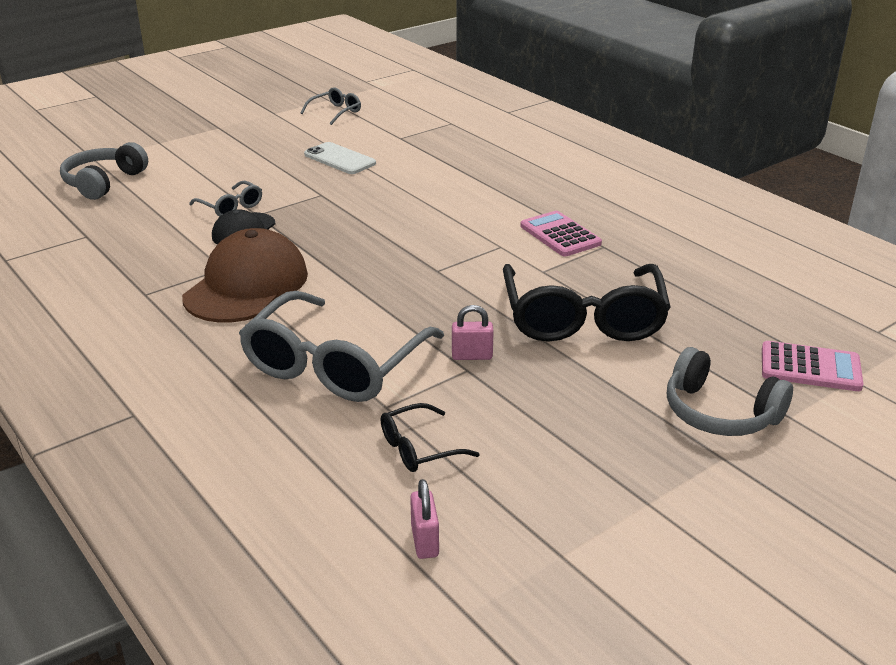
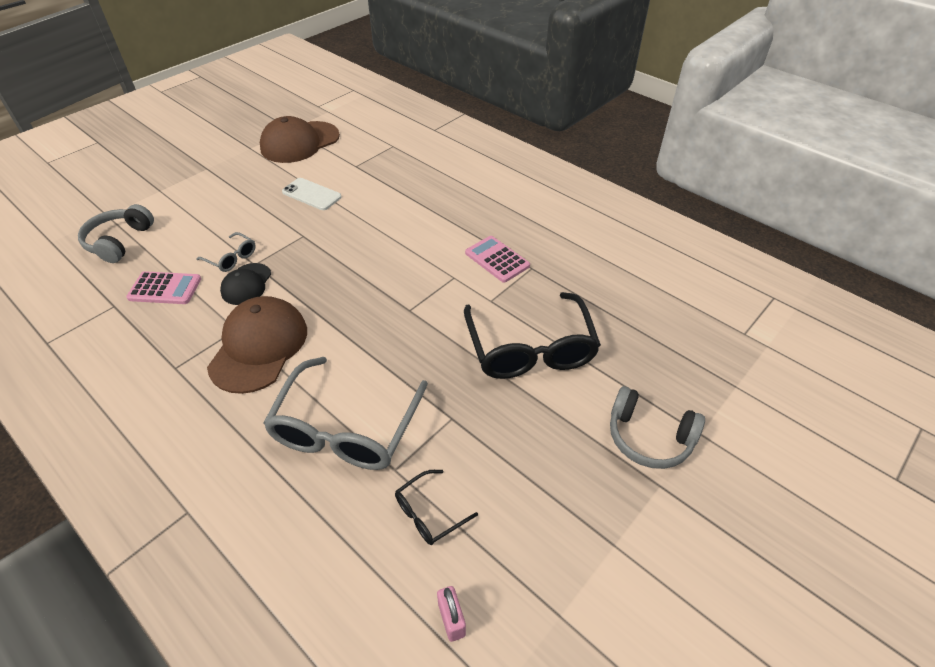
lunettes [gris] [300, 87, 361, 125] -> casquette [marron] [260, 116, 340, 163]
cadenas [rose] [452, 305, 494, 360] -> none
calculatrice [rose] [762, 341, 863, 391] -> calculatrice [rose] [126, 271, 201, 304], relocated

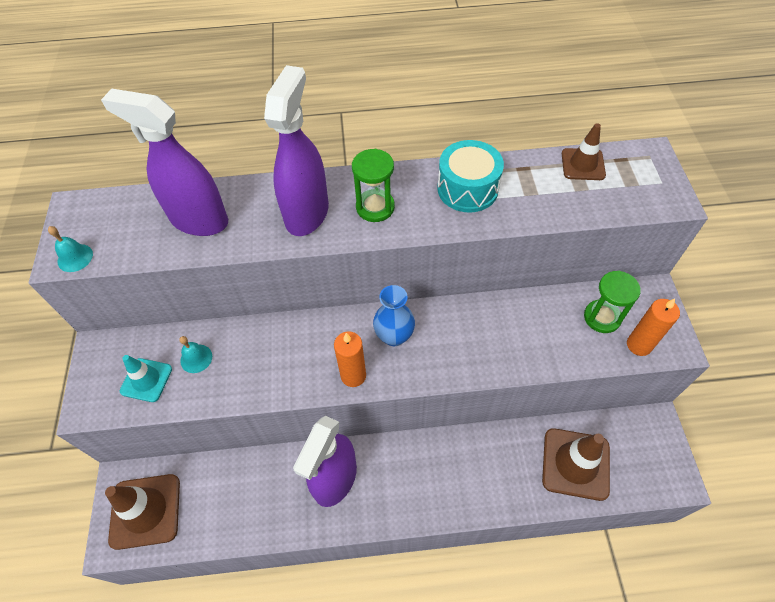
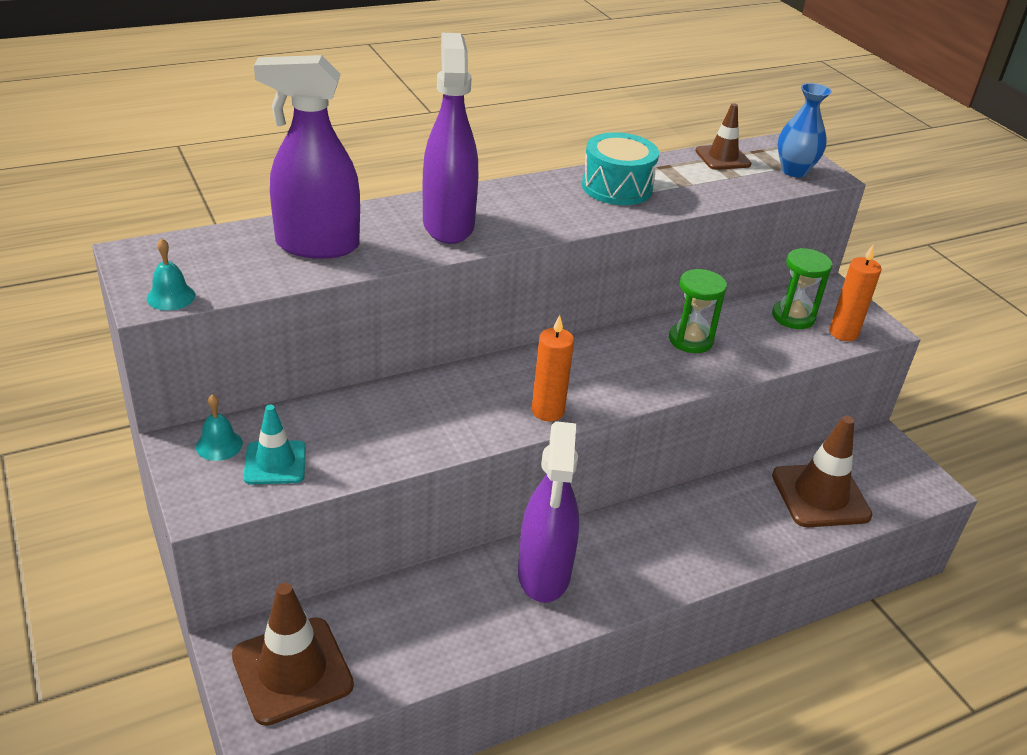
cloche [turquoise] [179, 336, 212, 373] -> cloche [turquoise] [196, 394, 243, 461], relocated
sablier [vert] [352, 149, 395, 222] -> sablier [vert] [669, 269, 727, 353], relocated
vase [bleu] [373, 285, 415, 346] -> vase [bleu] [778, 83, 832, 177], relocated

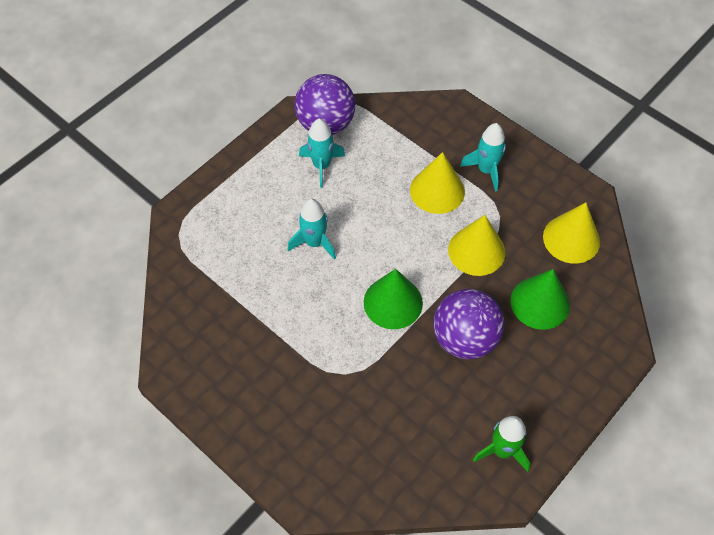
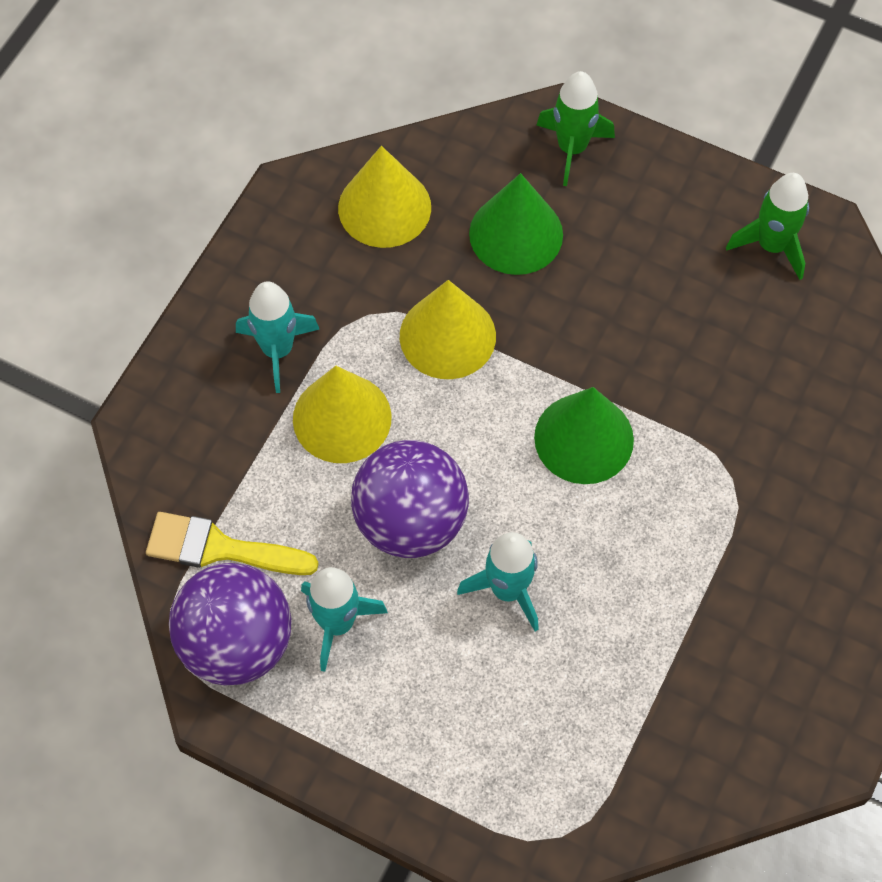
balle [violet] [433, 289, 504, 359] -> balle [violet] [351, 440, 469, 558], relocated
none -> pinceau [jaune] [146, 512, 319, 575]
none -> fusée [vert] [537, 71, 615, 186]

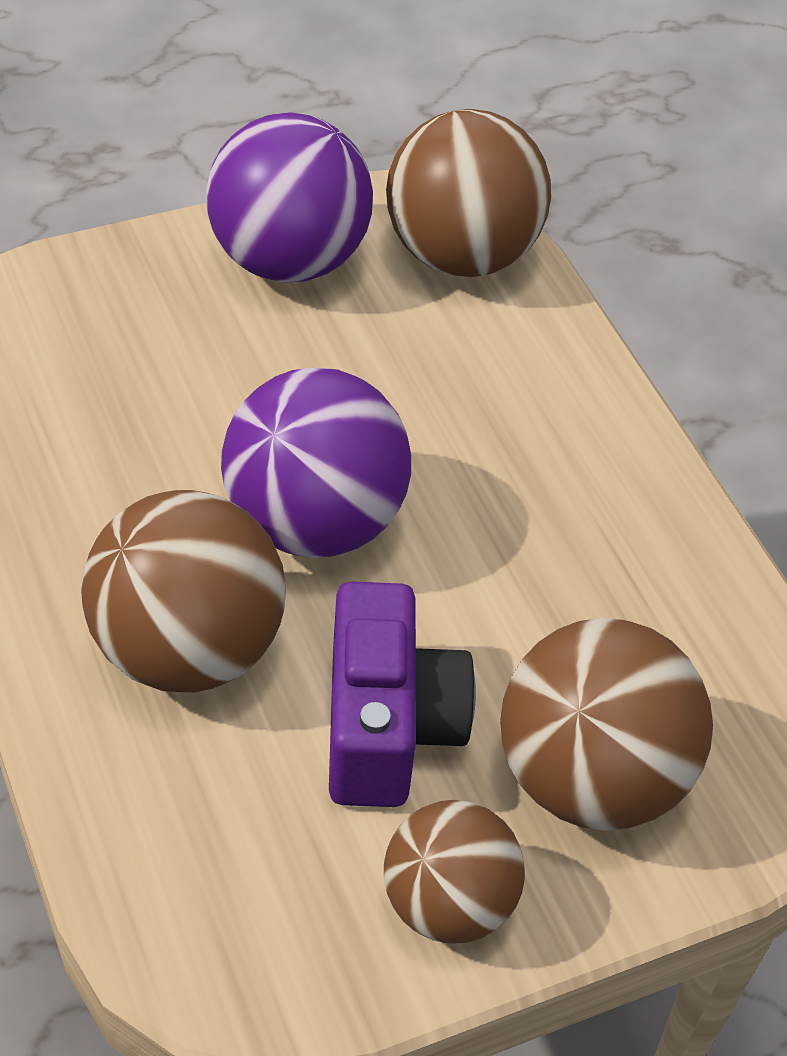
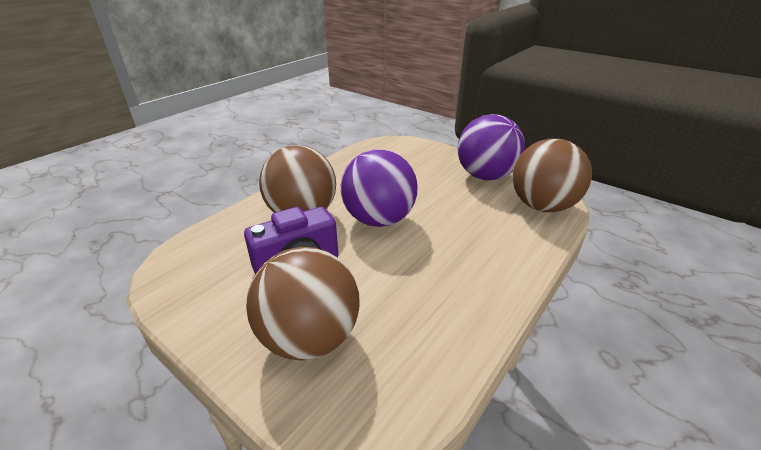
balle [marron] [384, 800, 525, 944] -> none

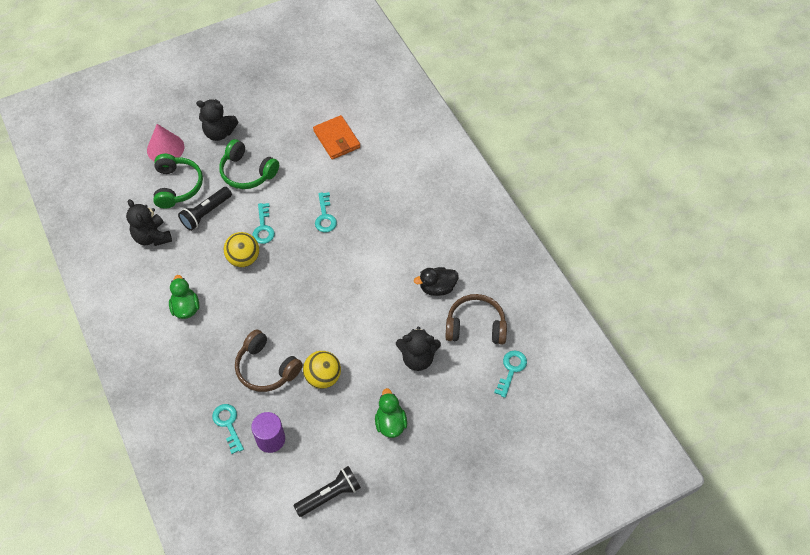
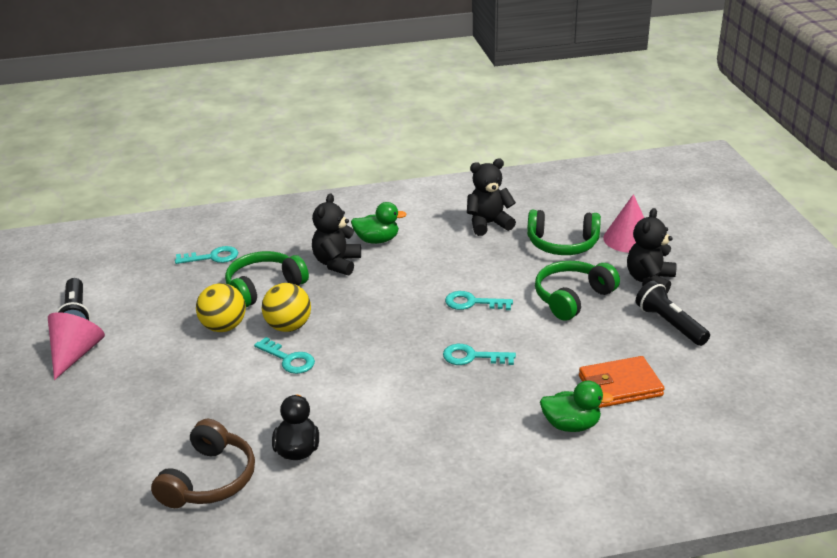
lampe de poche [noir] [178, 187, 232, 231] -> lampe de poche [noir] [636, 281, 710, 346], relocated
balle [jaune] [224, 232, 259, 267] -> balle [jaune] [262, 283, 311, 332], relocated
casque audio [marron] [235, 330, 303, 392] -> casque audio [vert] [225, 251, 309, 307]
cylindre [violet] [251, 412, 285, 453] -> none
canard [vert] [375, 388, 407, 438] -> canard [vert] [540, 381, 614, 432], relocated
ours en peluche [noir] [396, 327, 441, 371] -> ours en peluche [noir] [312, 193, 361, 275], relocated
clé [turquoise] [494, 350, 527, 398] -> clé [turquoise] [254, 337, 315, 374], relocated
none -> cône [rose] [48, 312, 105, 380]

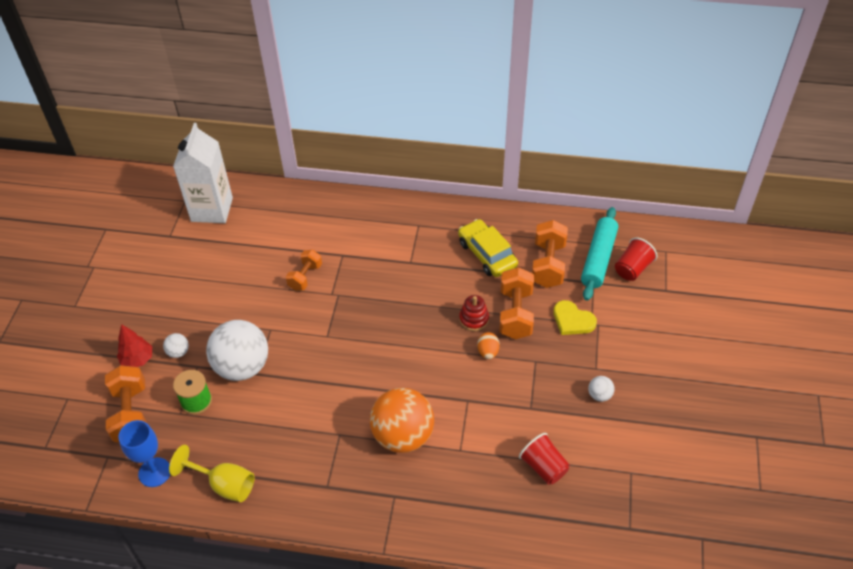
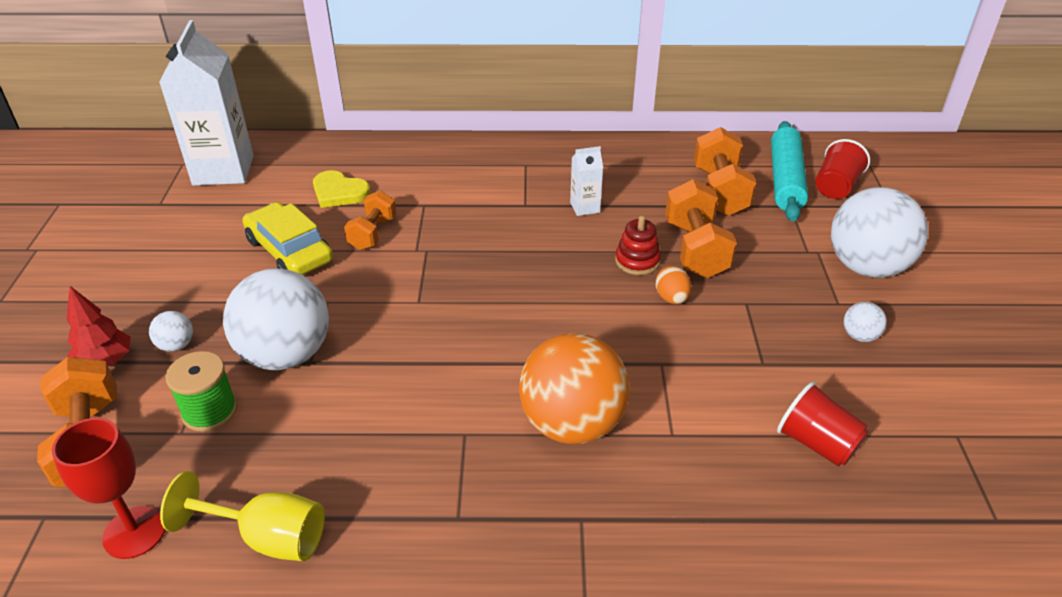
verre à pied [bleu] [118, 420, 170, 487] -> verre à pied [rouge] [52, 418, 165, 559]
voiture [jaune] [458, 219, 518, 277] -> voiture [jaune] [242, 202, 333, 275], relocated
cœur [jaune] [553, 300, 597, 335] -> cœur [jaune] [313, 170, 371, 208], relocated
none -> brique de lait [blanc] [570, 146, 603, 216]
none -> balle [blanc] [831, 187, 928, 278]

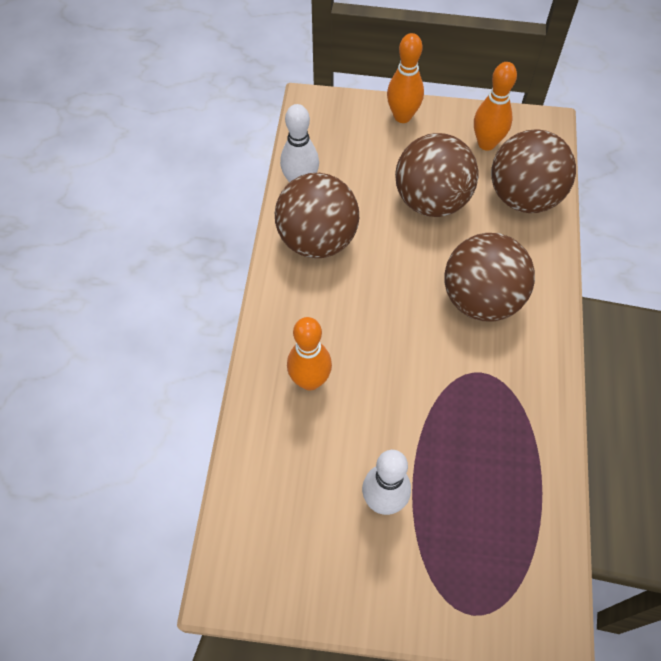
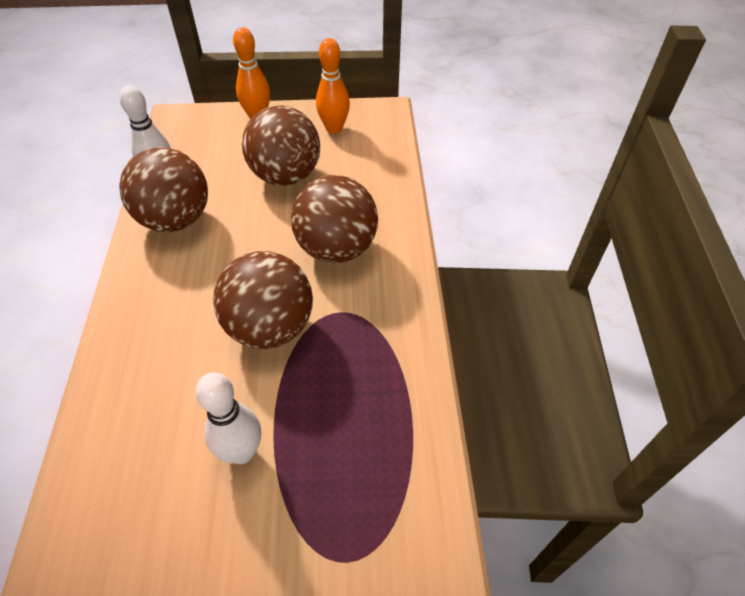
quille [orange] [287, 317, 332, 390] -> none
balle [marron] [491, 129, 576, 213] -> balle [marron] [213, 251, 313, 349], relocated

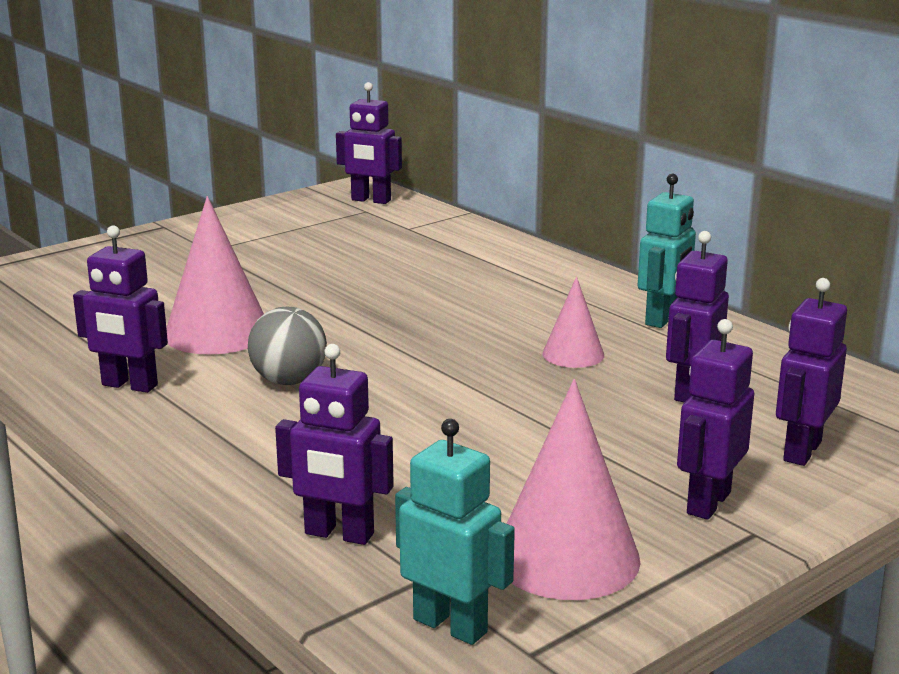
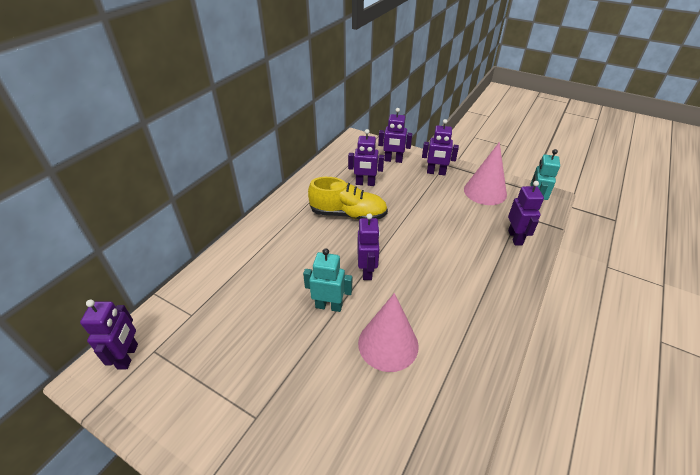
robot [violet] [73, 226, 168, 393] -> robot [violet] [357, 213, 380, 280], relocated
balle [gris] [248, 307, 327, 385] -> none
cône [rose] [542, 277, 604, 368] -> chaussure [jaune] [308, 177, 388, 220]
robot [turquoise] [638, 174, 696, 328] -> robot [turquoise] [303, 248, 352, 312], relocated

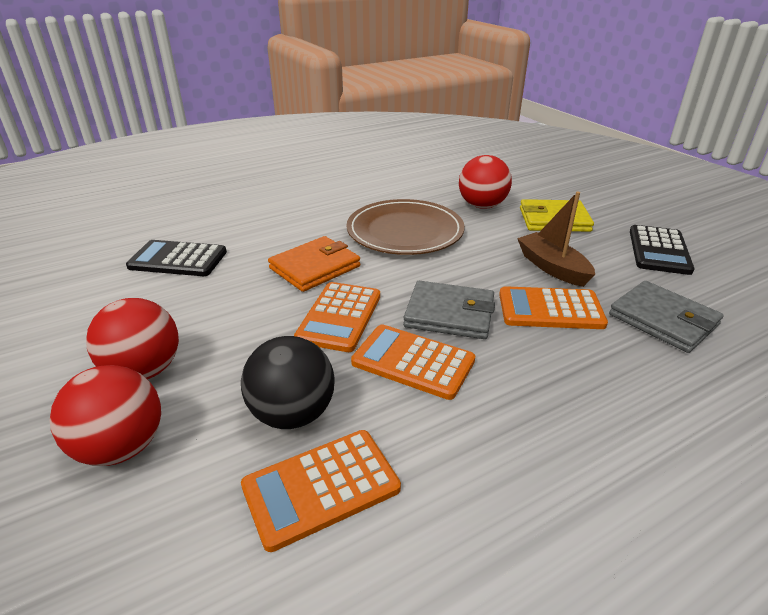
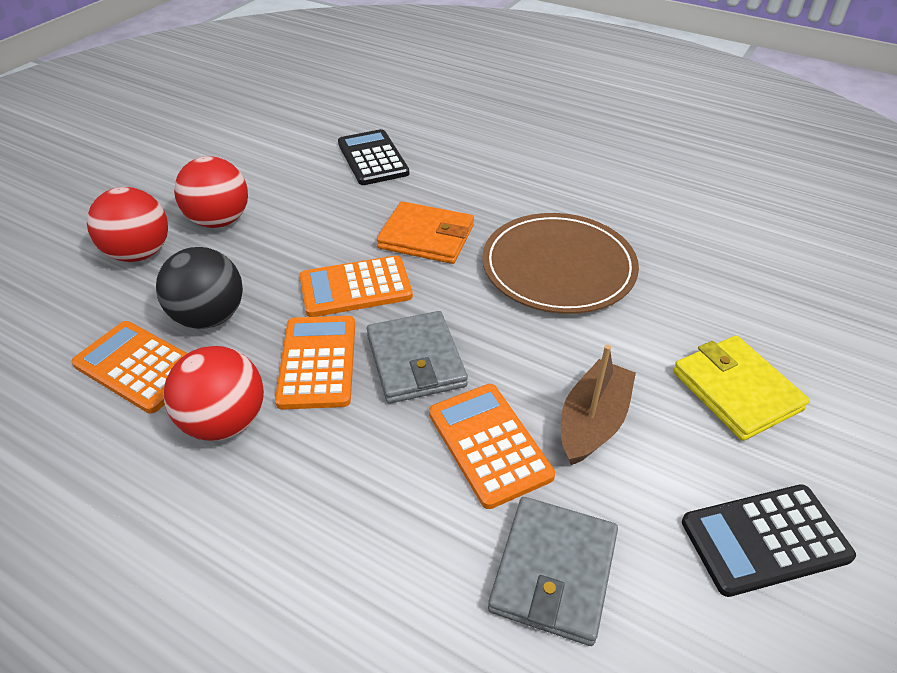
balle [rouge] [459, 155, 512, 209] -> balle [rouge] [164, 346, 264, 441], relocated

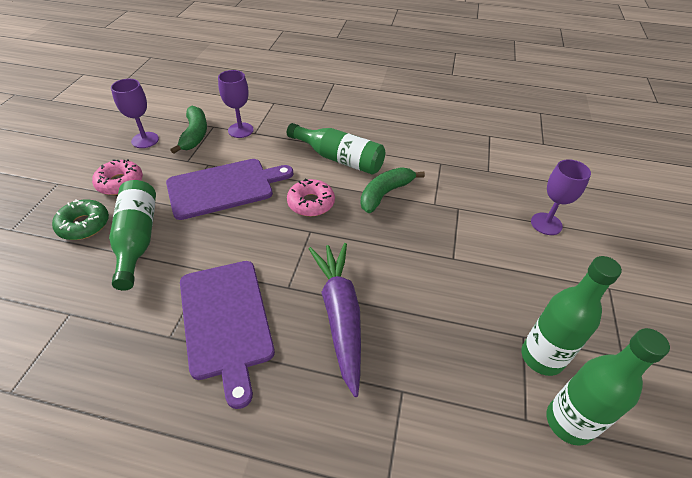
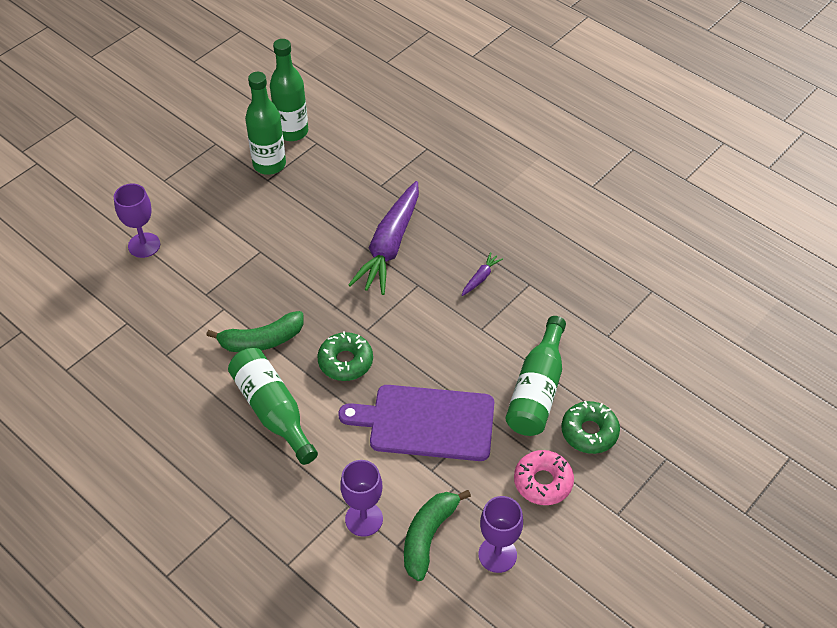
planche à découper [violet] [180, 261, 275, 409] -> carotte [violet] [462, 252, 503, 296]
beignet [rose] [287, 179, 335, 216] -> beignet [vert] [317, 331, 373, 381]

